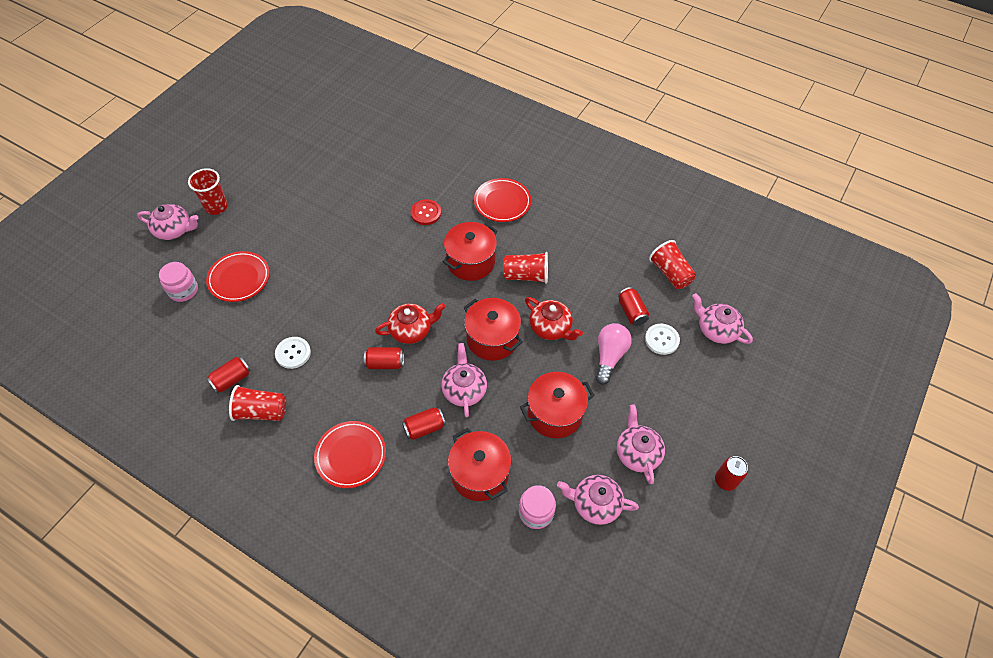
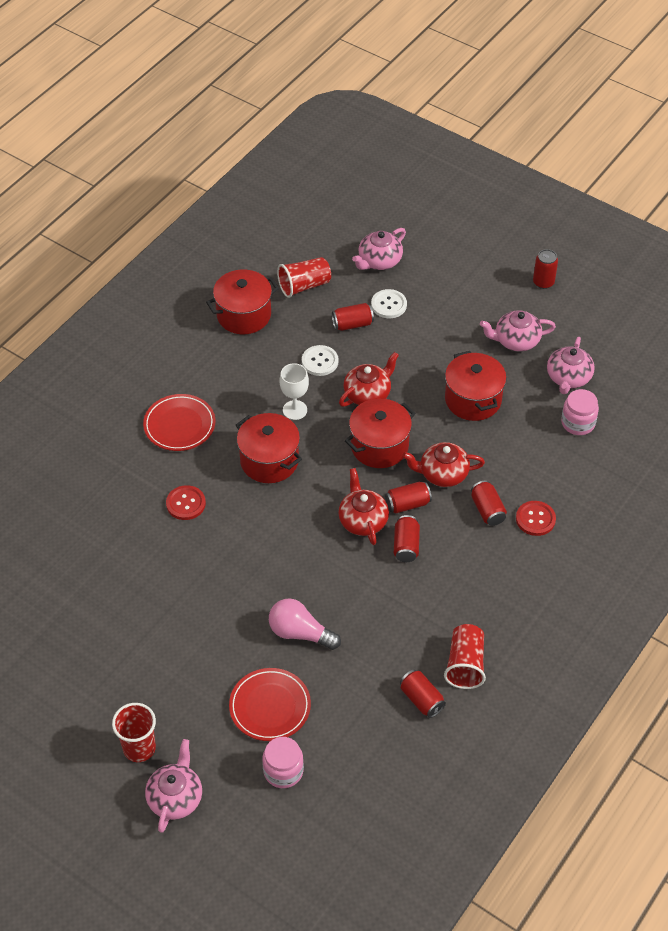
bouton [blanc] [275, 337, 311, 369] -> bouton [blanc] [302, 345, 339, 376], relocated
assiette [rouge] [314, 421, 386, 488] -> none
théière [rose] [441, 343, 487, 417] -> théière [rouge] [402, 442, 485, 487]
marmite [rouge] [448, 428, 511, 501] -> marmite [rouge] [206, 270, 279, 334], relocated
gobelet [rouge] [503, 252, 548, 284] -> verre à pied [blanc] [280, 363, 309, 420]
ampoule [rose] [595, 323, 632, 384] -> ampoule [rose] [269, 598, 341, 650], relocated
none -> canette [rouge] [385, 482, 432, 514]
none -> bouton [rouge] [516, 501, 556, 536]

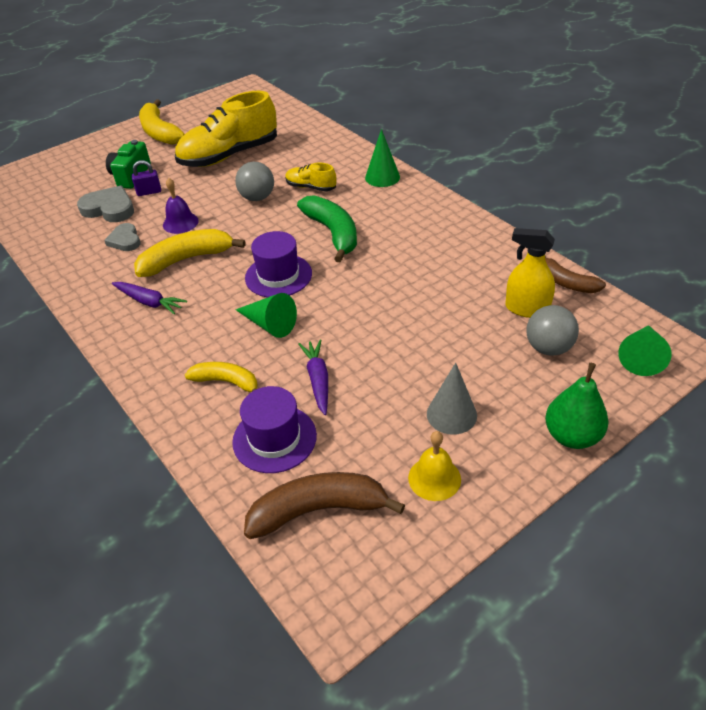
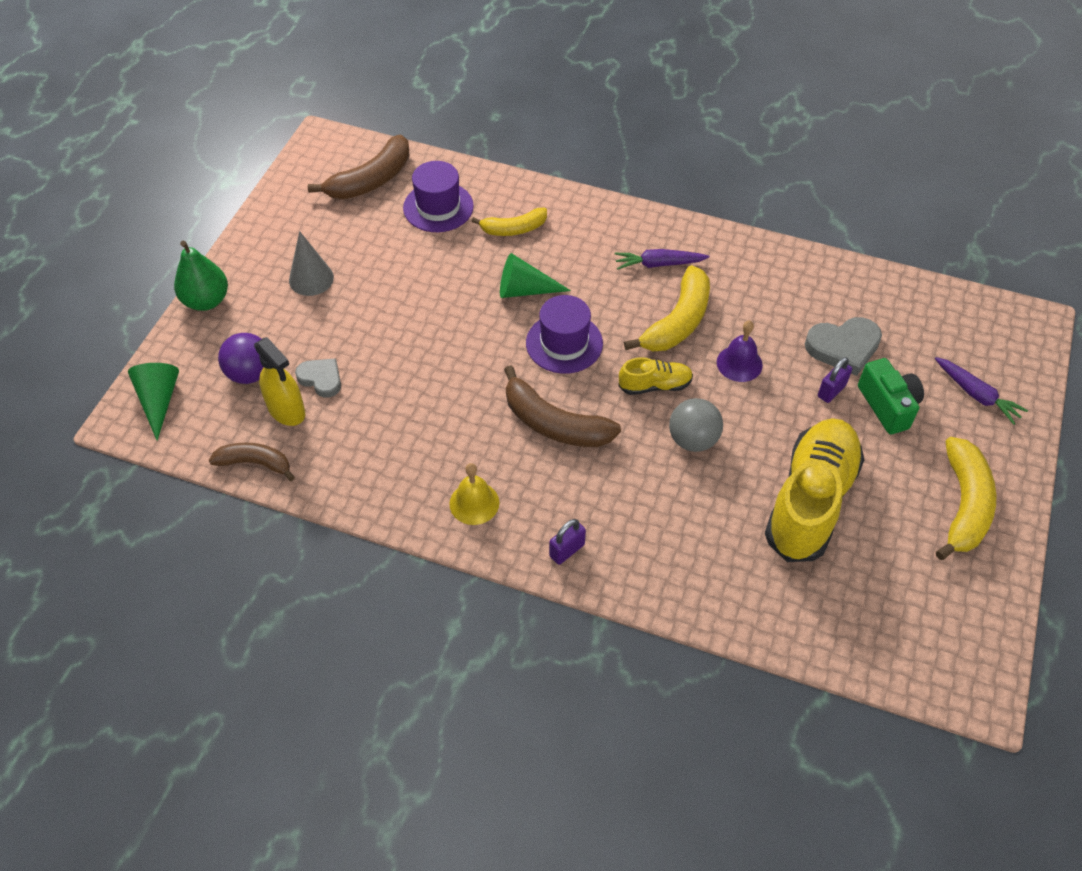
cœur [gris] [104, 223, 140, 251] -> cœur [gris] [295, 358, 341, 398], relocated
banane [jaune] [139, 99, 185, 145] -> banane [jaune] [936, 437, 996, 560], 75 degrees clockwise
chaussure [jaune] [285, 163, 336, 191] -> chaussure [jaune] [618, 357, 693, 395], relocated
banane [vert] [297, 195, 357, 262] -> banane [marron] [504, 365, 621, 447]
carotte [violet] [299, 339, 328, 415] -> carotte [violet] [935, 357, 1028, 425], relocated
cône [vert] [365, 129, 400, 187] -> cadenas [violet] [549, 519, 586, 565]
cloche [jaune] [408, 431, 461, 501] -> cloche [jaune] [450, 463, 499, 525], relocated
vaporisateur [jaune] [505, 228, 555, 318] -> vaporisateur [jaune] [254, 337, 305, 426], 60 degrees clockwise
balle [gris] [526, 305, 579, 356] -> balle [violet] [218, 333, 263, 384]

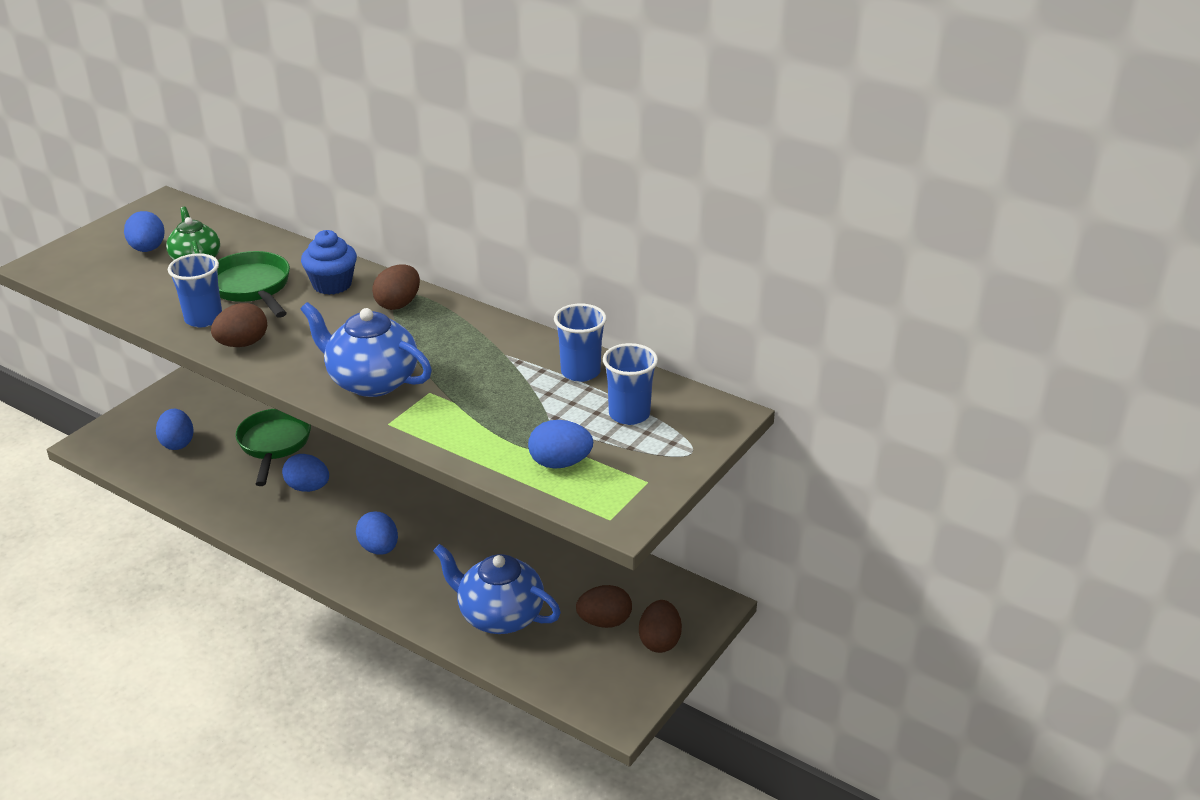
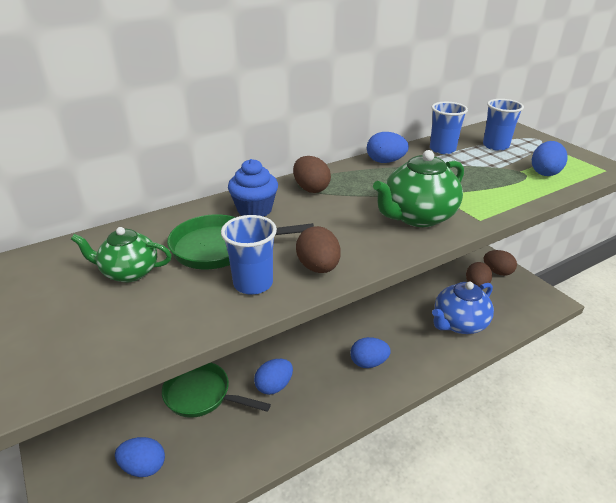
œuf [bleu] [124, 211, 165, 252] -> œuf [bleu] [367, 132, 409, 163], relocated
théière [bleu] [301, 302, 432, 397] -> théière [vert] [373, 150, 464, 227]

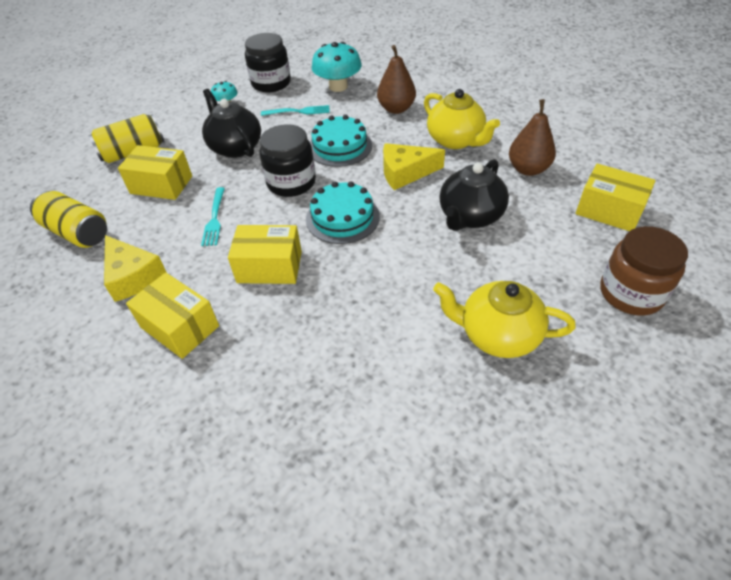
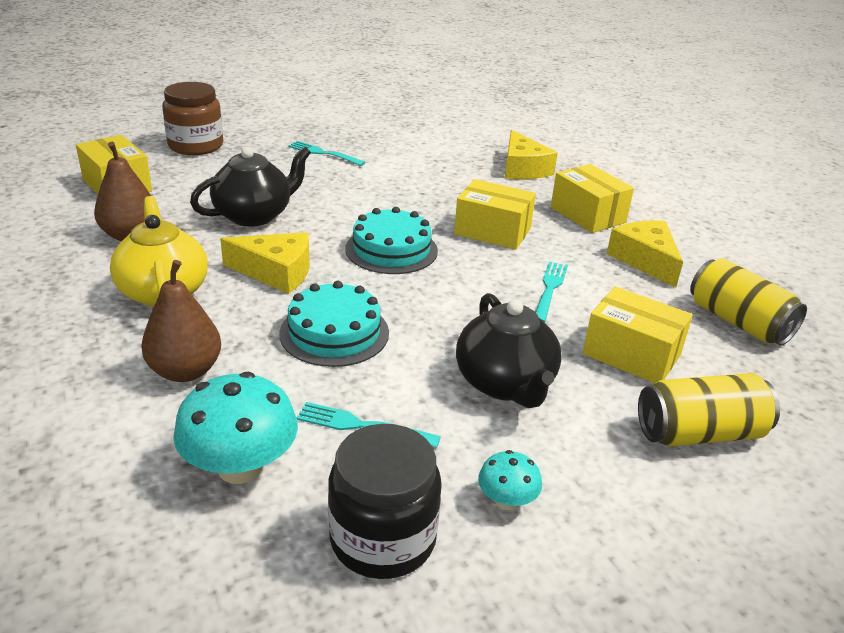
bocal [noir] [259, 124, 316, 197] -> none
théière [jaune] [433, 281, 576, 358] -> fourchette [turquoise] [288, 141, 366, 166]
none -> fromage [jaune] [505, 130, 558, 179]

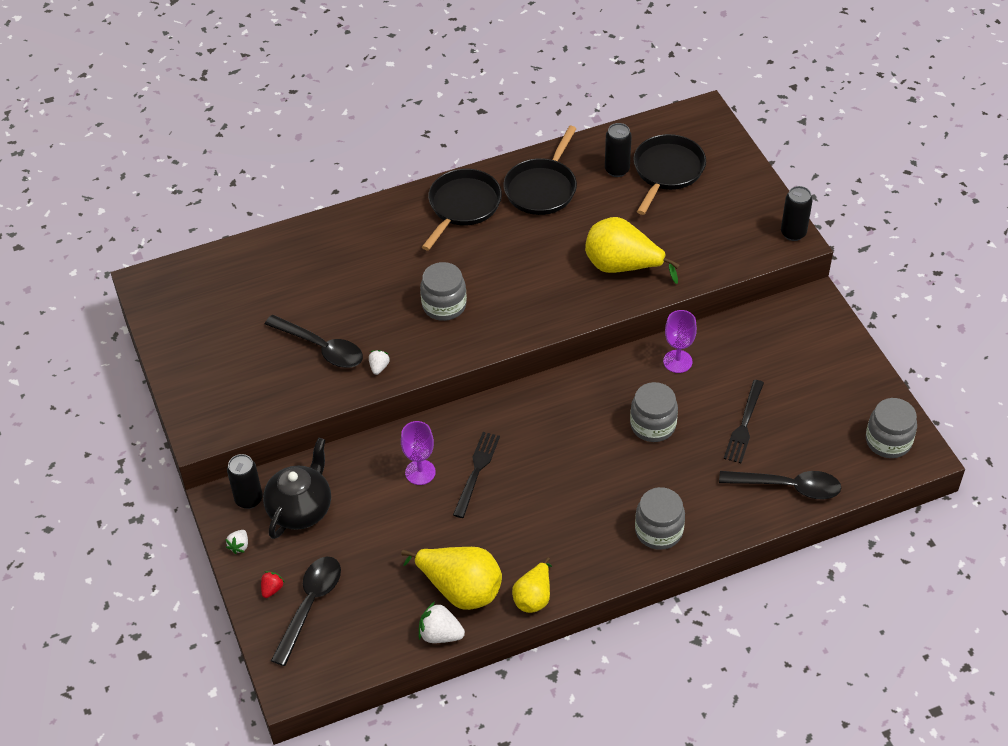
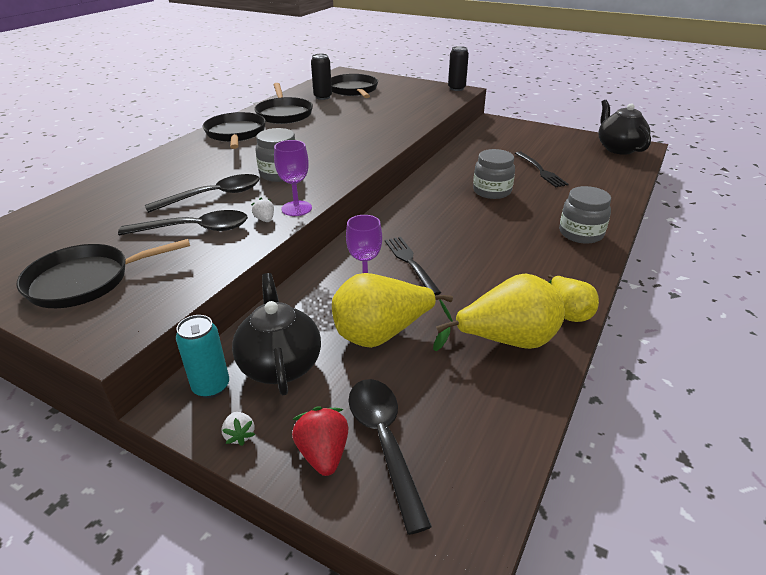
canette [noir] [227, 454, 263, 509] -> canette [turquoise] [176, 315, 229, 398]
fraise [rouge] [261, 571, 284, 598] -> fraise [rouge] [292, 406, 348, 476], x1.69
fraise [blanc] [419, 602, 465, 643] -> none
poire [jaune] [585, 217, 680, 284] -> poire [jaune] [332, 273, 453, 348], relocated
verre à pied [violet] [663, 310, 697, 373] -> verre à pied [violet] [274, 140, 312, 216], relocated
cuillère [noir] [719, 471, 841, 499] -> cuillère [noir] [144, 174, 260, 213], relocated
bocal [gris] [866, 398, 917, 458] -> théière [noir] [598, 100, 651, 155]
none -> poêle [noir] [17, 239, 190, 308]

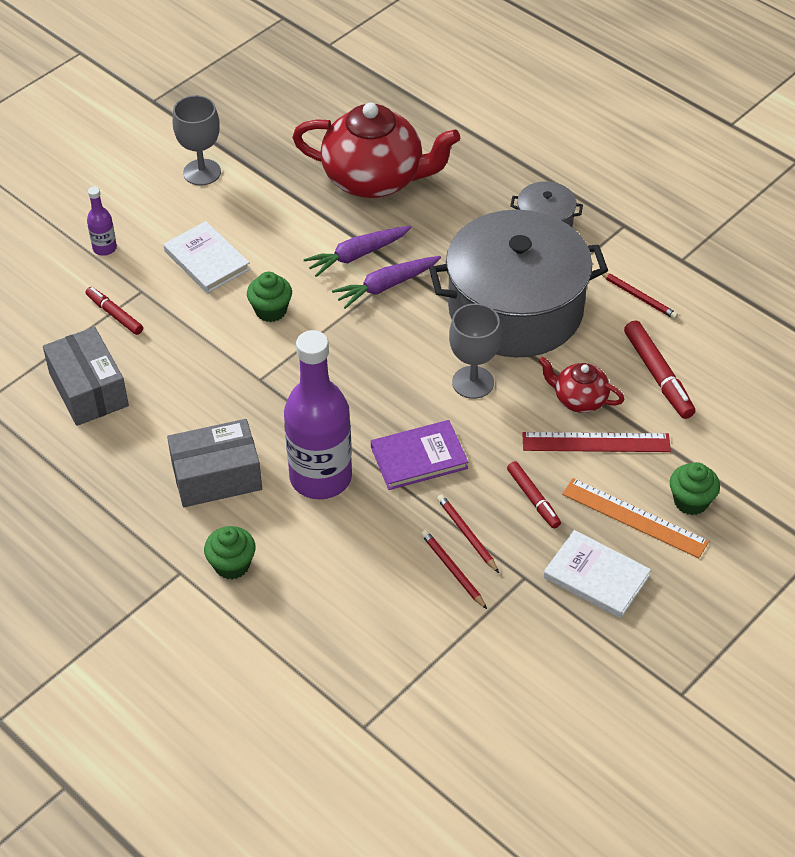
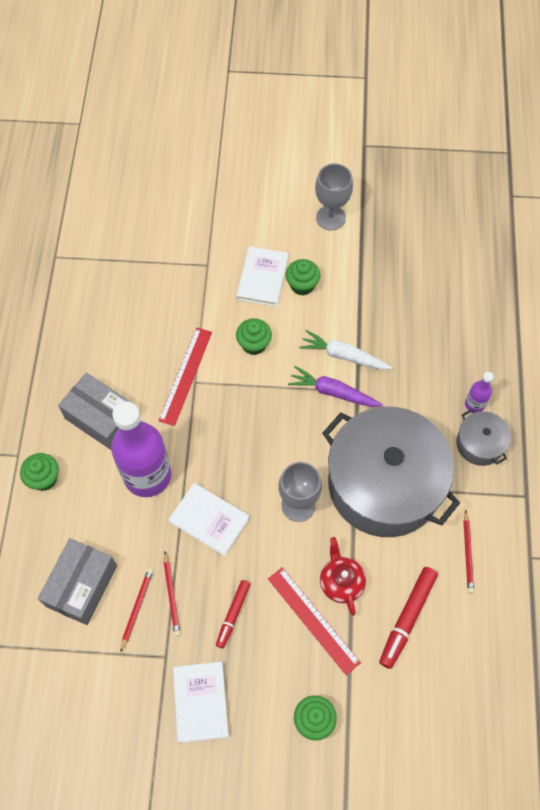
boîte [gris] [43, 327, 129, 426] -> boîte [gris] [38, 538, 117, 625], relocated
feutre [rouge] [86, 287, 143, 335] -> none
bouteille [violet] [87, 187, 117, 256] -> bouteille [violet] [465, 372, 494, 412], relocated
théière [rouge] [292, 103, 460, 198] -> none
carotte [violet] [303, 226, 412, 277] -> carotte [blanc] [299, 330, 393, 370]
livre [violet] [371, 420, 468, 490] -> livre [blanc] [169, 483, 249, 556]
crayon [rouge] [437, 494, 499, 573] -> crayon [rouge] [164, 552, 180, 636], 150 degrees clockwise
règle [orange] [562, 478, 709, 558] -> none
none -> règle [rouge] [158, 327, 212, 426]
none -> muffin [vert] [286, 259, 320, 295]

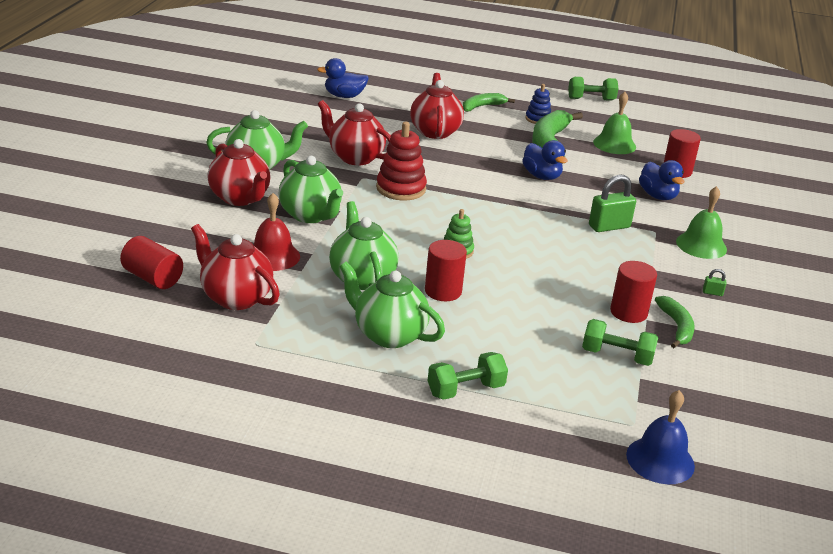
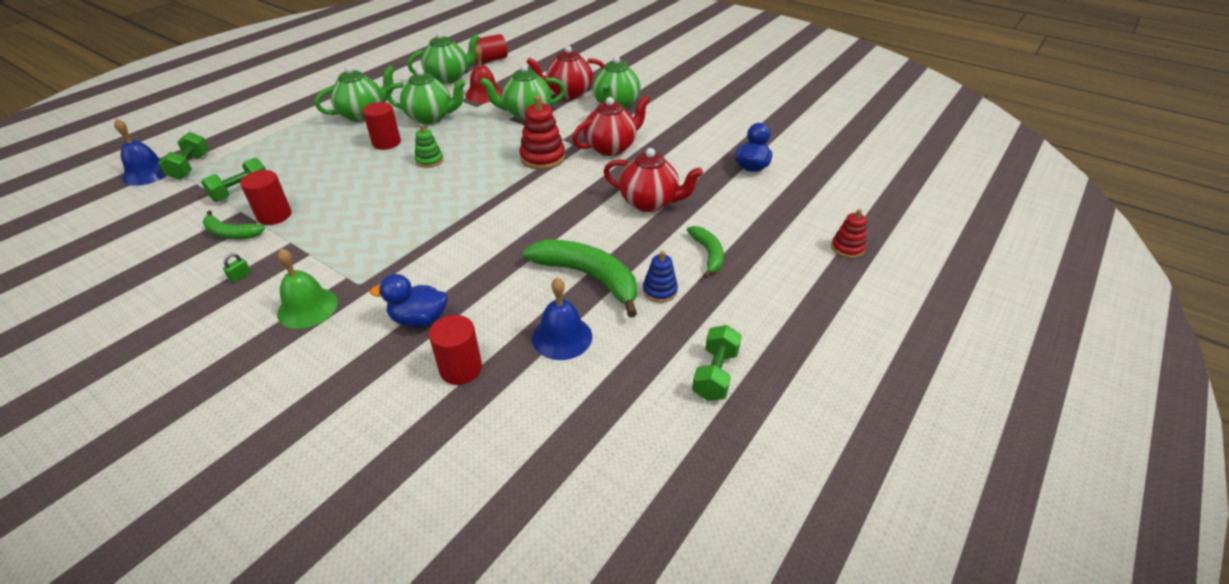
théière [rouge] [191, 224, 280, 310] -> théière [vert] [408, 32, 480, 84]
haltère [vert] [428, 352, 508, 400] -> haltère [vert] [158, 132, 209, 180], relocated
canard [bleu] [522, 140, 567, 180] -> none
cadenas [vert] [589, 174, 636, 232] -> none
cloche [vert] [593, 92, 636, 154] -> cloche [bleu] [532, 277, 592, 360]
none -> jouet à empiler [rouge] [831, 209, 867, 258]

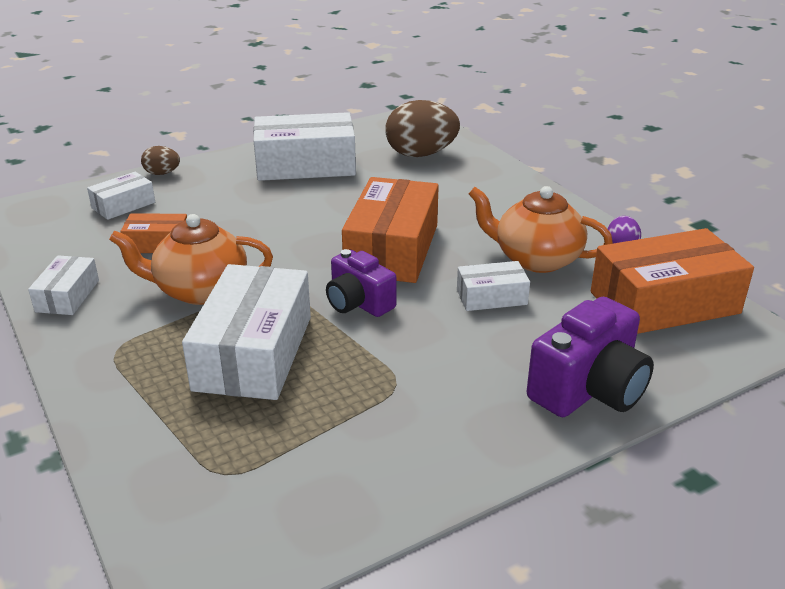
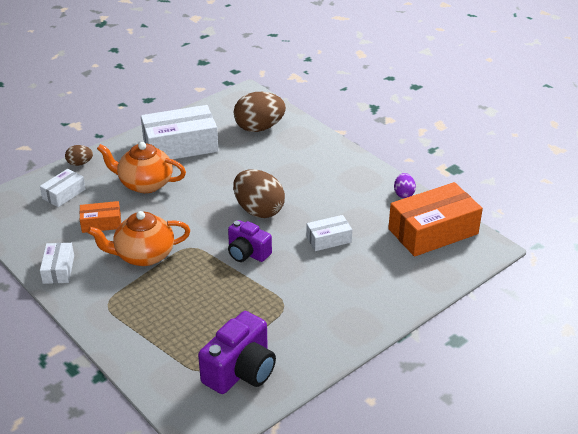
boîte [blanc] [182, 264, 311, 400] -> none
boîte [orange] [342, 177, 439, 283] -> œuf [marron] [233, 169, 285, 218]
théière [orange] [469, 186, 613, 273] -> théière [orange] [97, 142, 186, 193], relocated
appareil photo [violet] [527, 297, 654, 417] -> appareil photo [violet] [198, 311, 276, 394], relocated

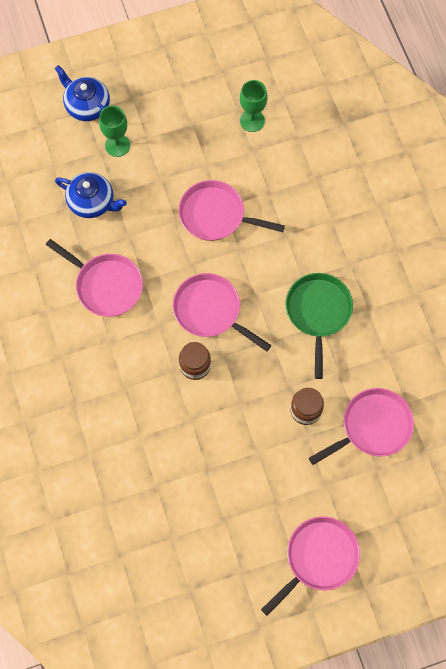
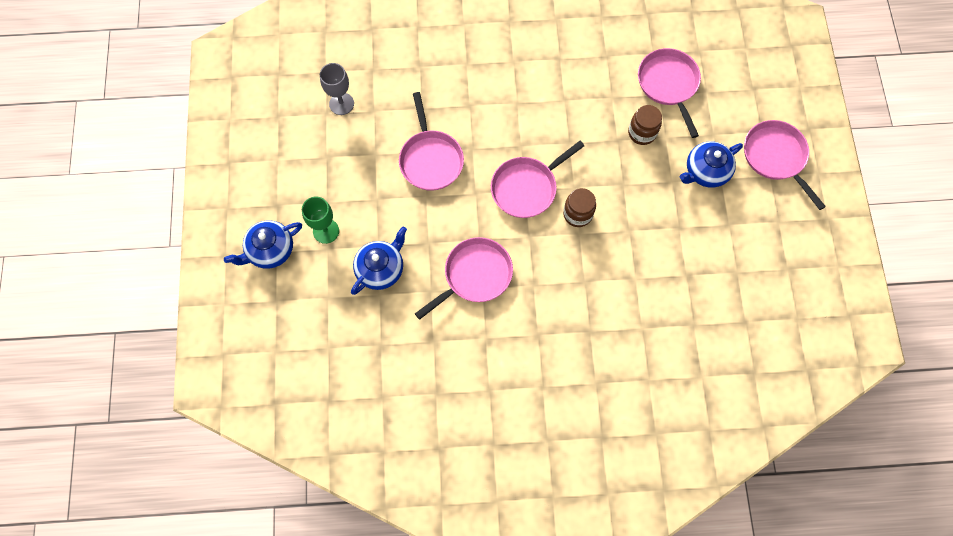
poêle [rose] [178, 180, 285, 241] -> poêle [rose] [399, 92, 464, 191], 45 degrees counterclockwise
verre à pied [vert] [240, 80, 267, 132] -> verre à pied [gris] [320, 63, 354, 115]
poêle [vert] [285, 273, 353, 379] -> none
none -> théière [bleu] [680, 141, 743, 188]

